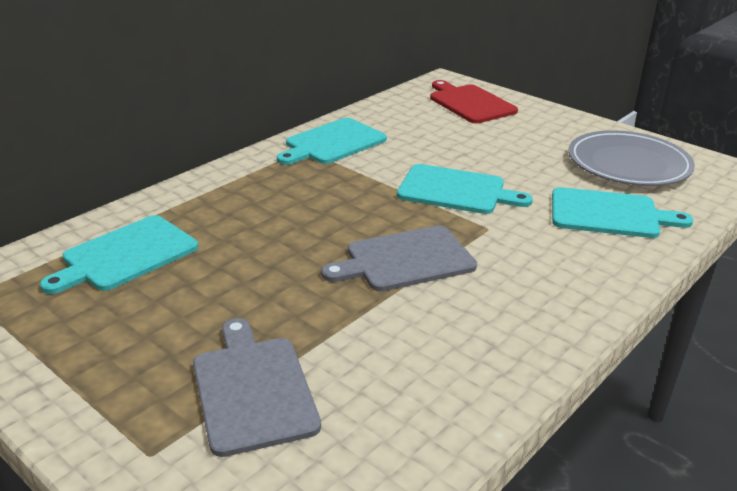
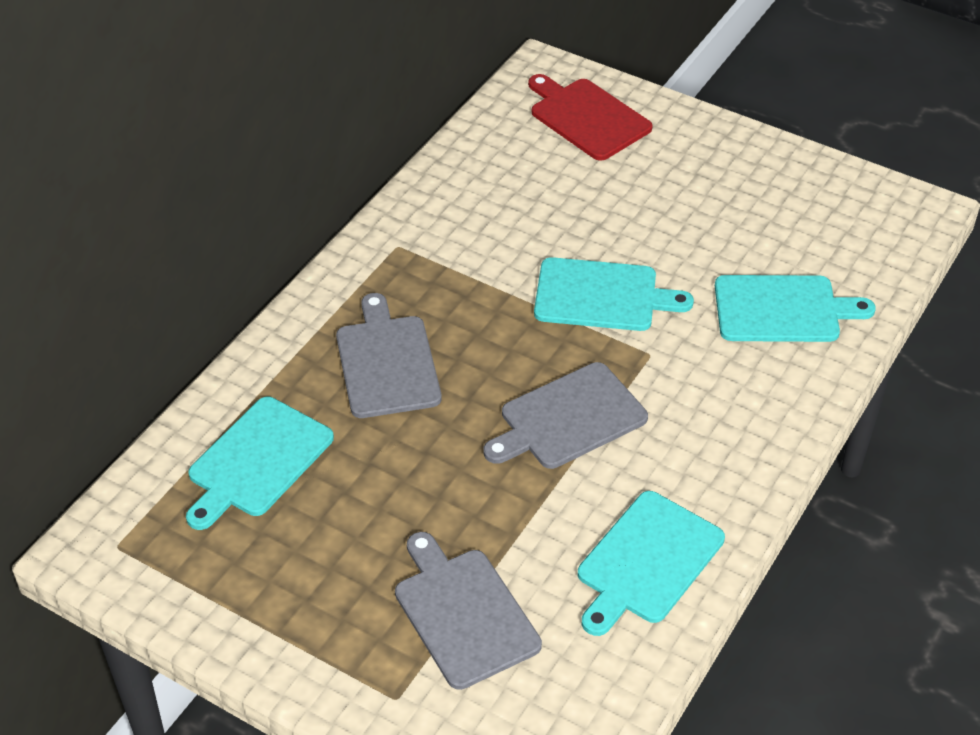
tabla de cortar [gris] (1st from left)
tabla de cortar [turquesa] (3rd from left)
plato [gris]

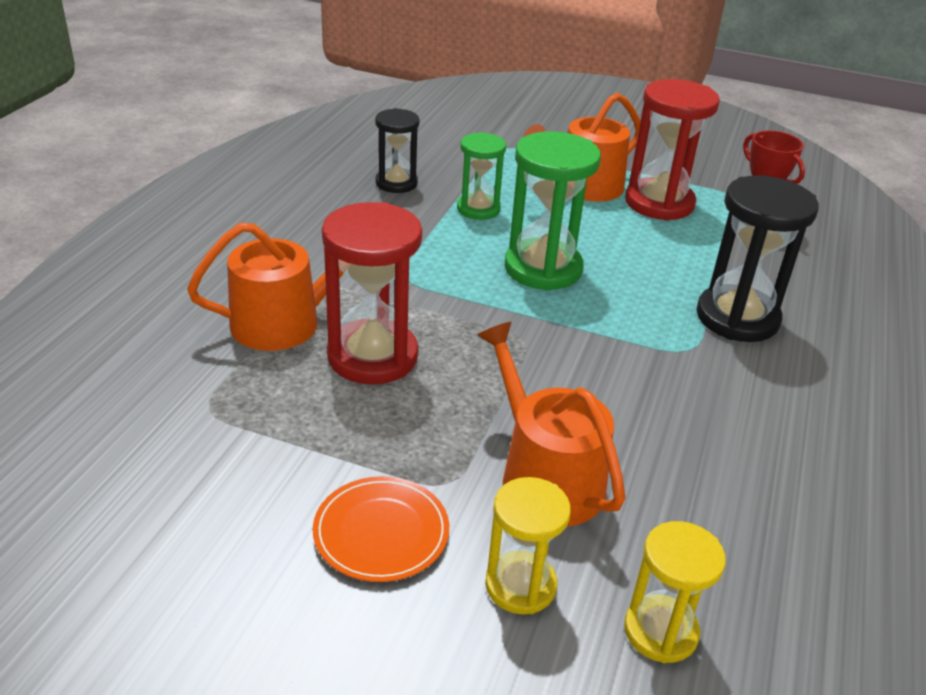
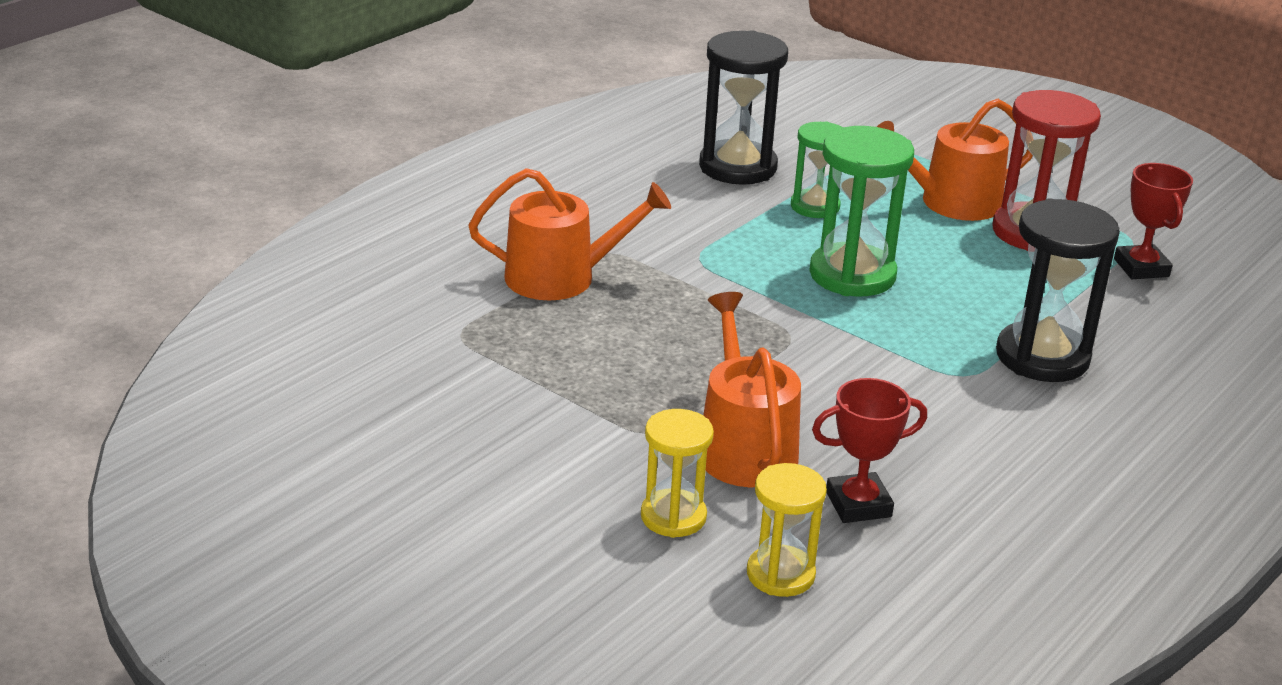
reloj de arena [negro] (1st from left)
trofeo [rojo] (1st from left)
plato [naranja]
reloj de arena [rojo] (1st from left in the first image)

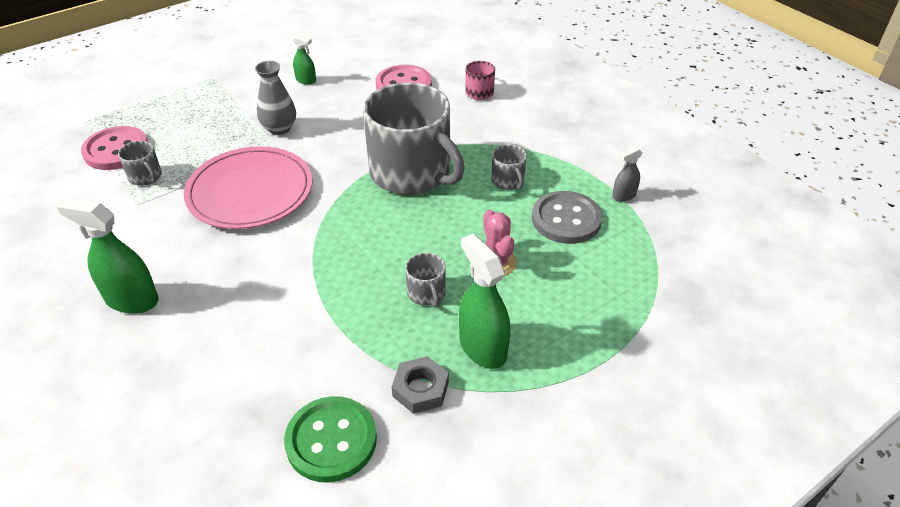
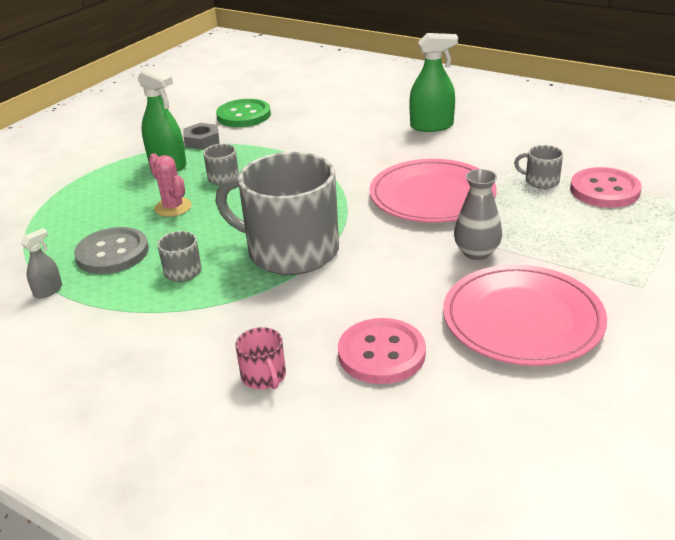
plato [rosa] (2nd from left)

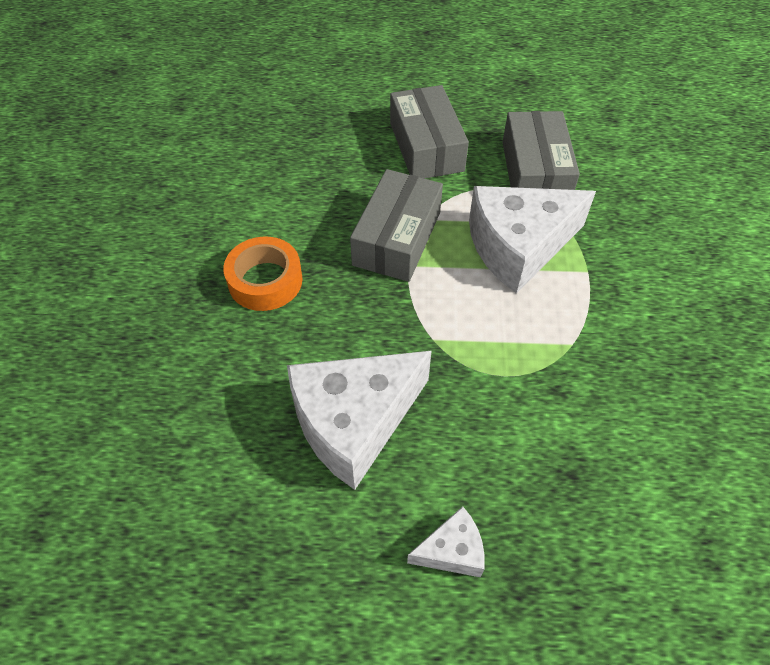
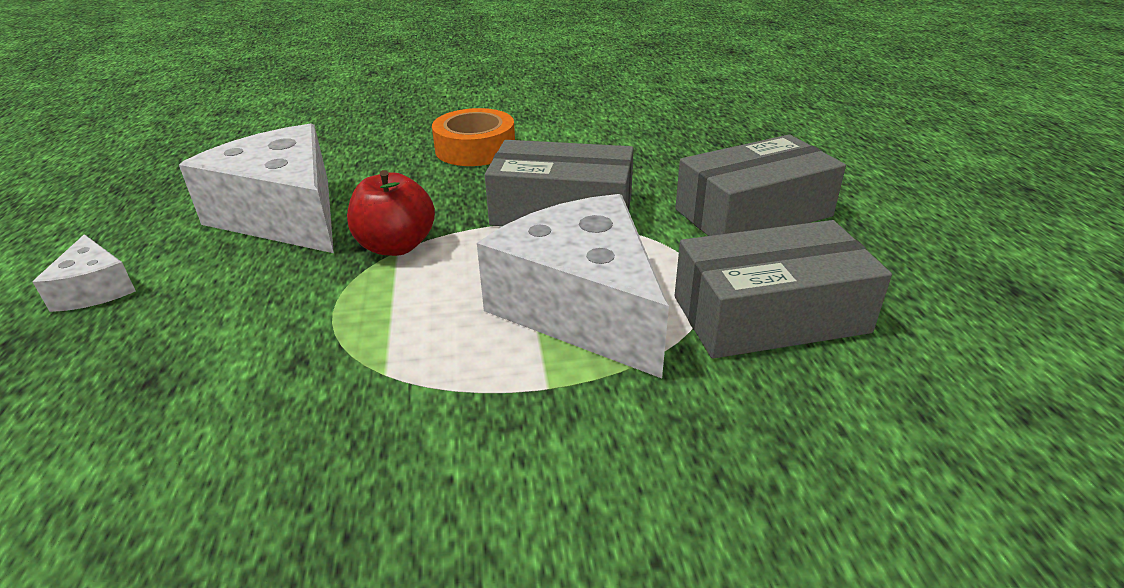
manzana [rojo]

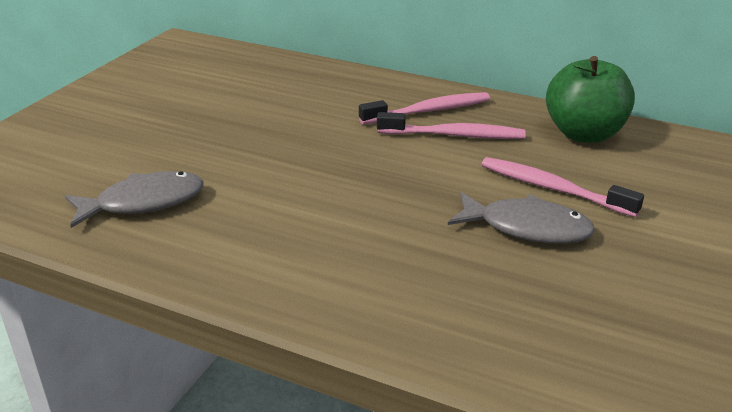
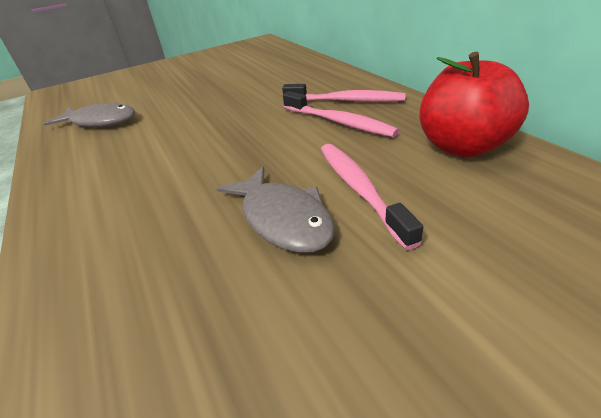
manzana [rojo]

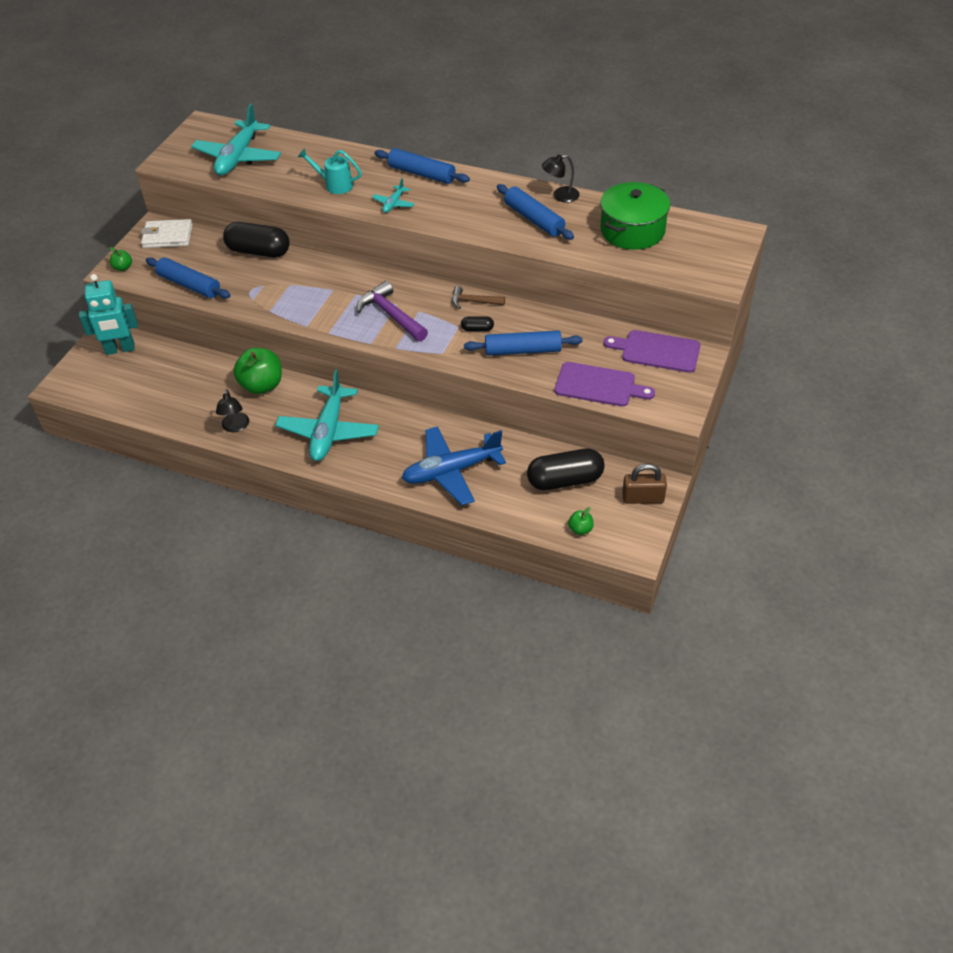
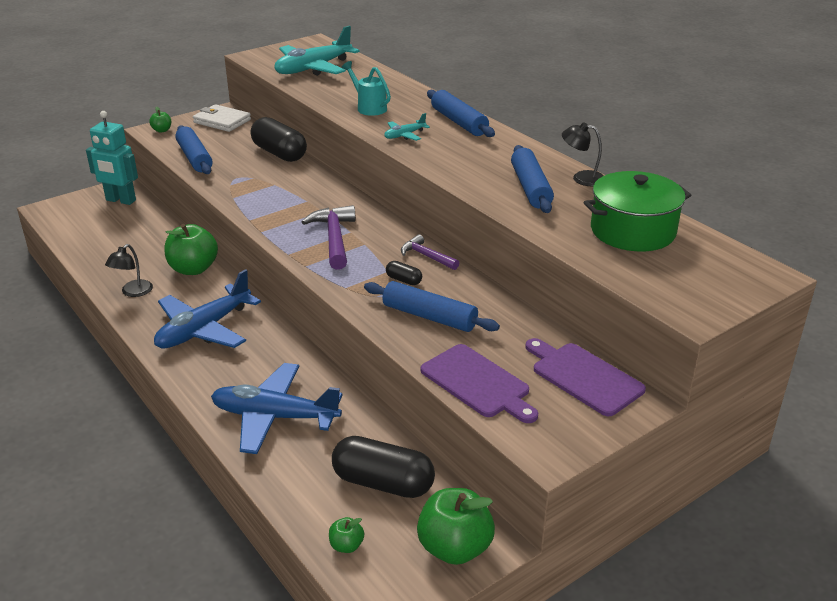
avión [azul] (1st from left)
martillo [morado] (2nd from left)
manzana [verde] (4th from left)

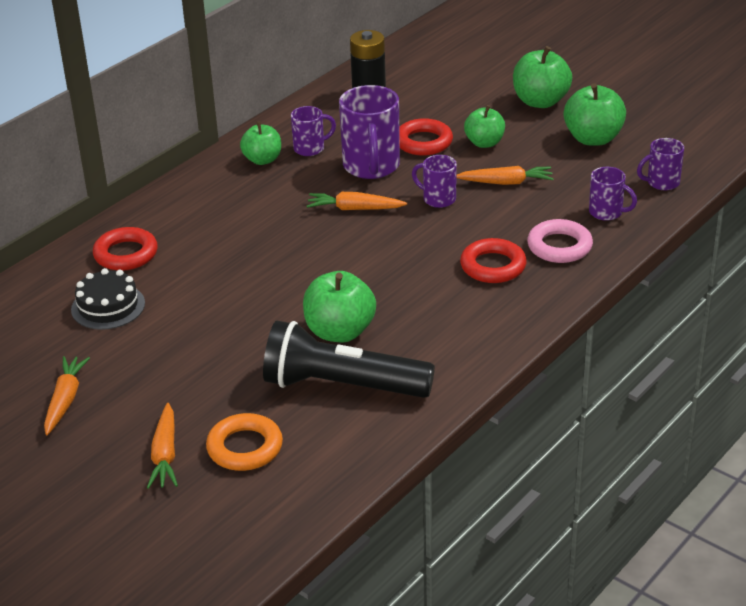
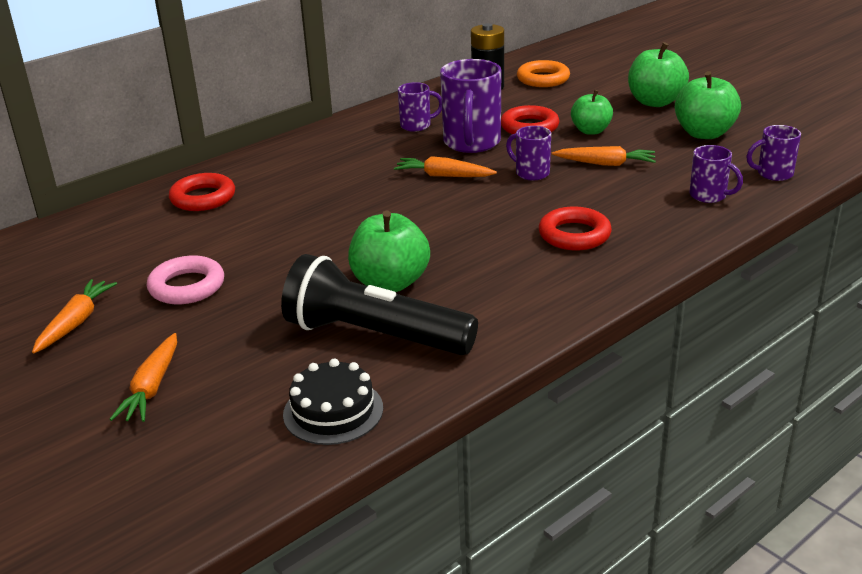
anillo [rosa]
tarta [negro]
anillo [naranja]
manzana [verde] (1st from left in the first image)

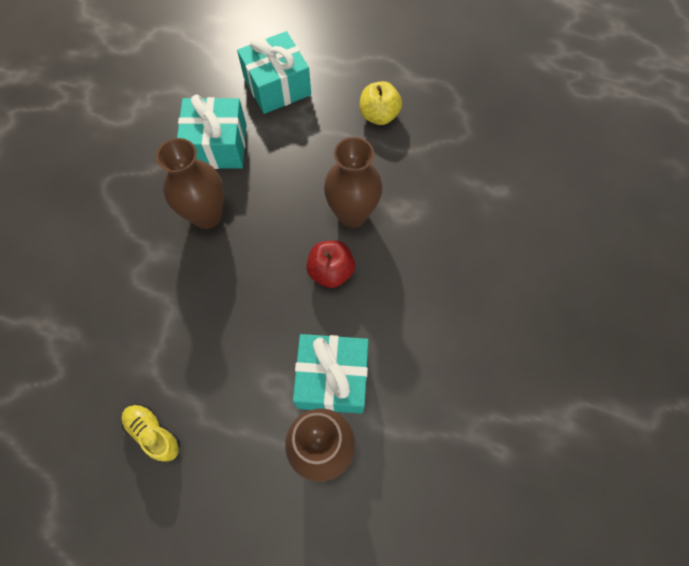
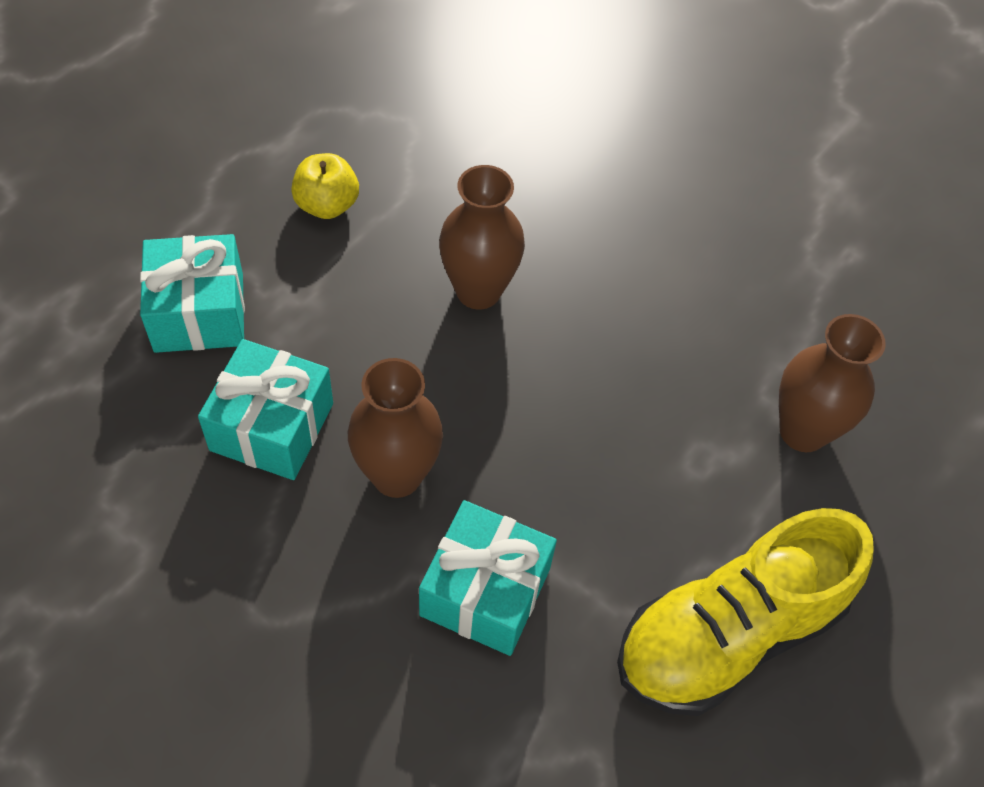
regalo [turquesa] (3rd from left)
zapato [amarillo]
manzana [rojo]

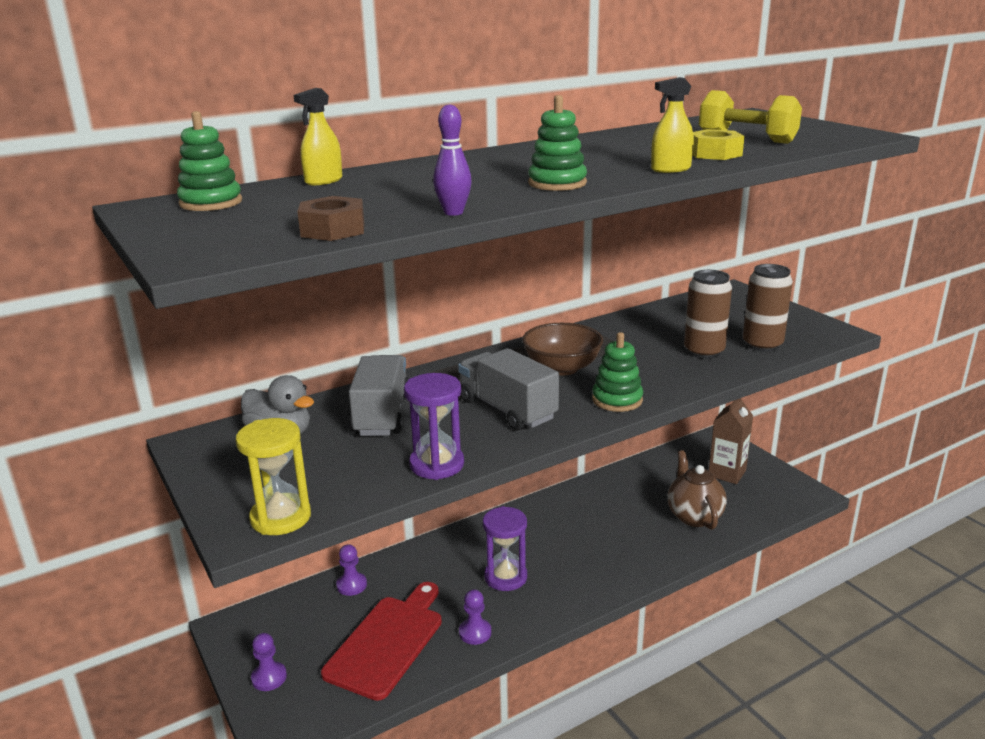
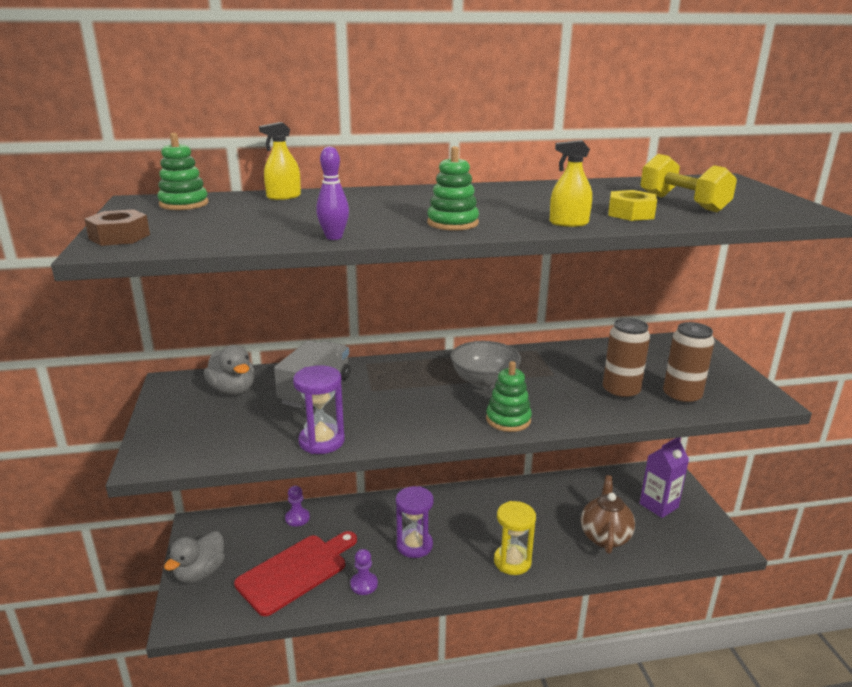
tuerca [marrón]
pato [gris] (1st from left)
cuenco [gris]
reloj de arena [amarillo]
cartón de leche [morado]
camión [gris] (2nd from left in the first image)

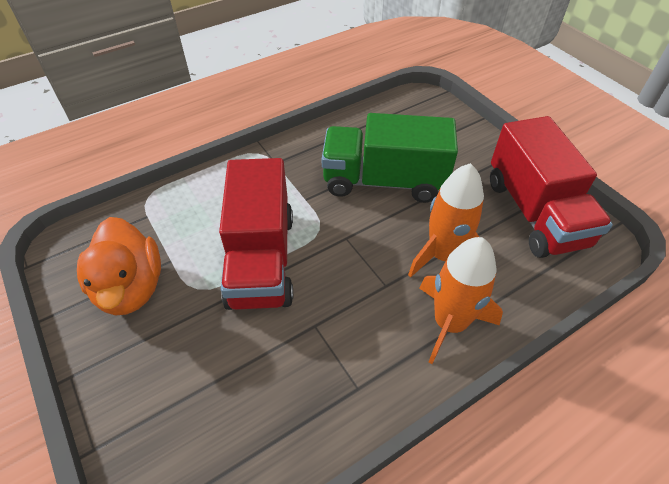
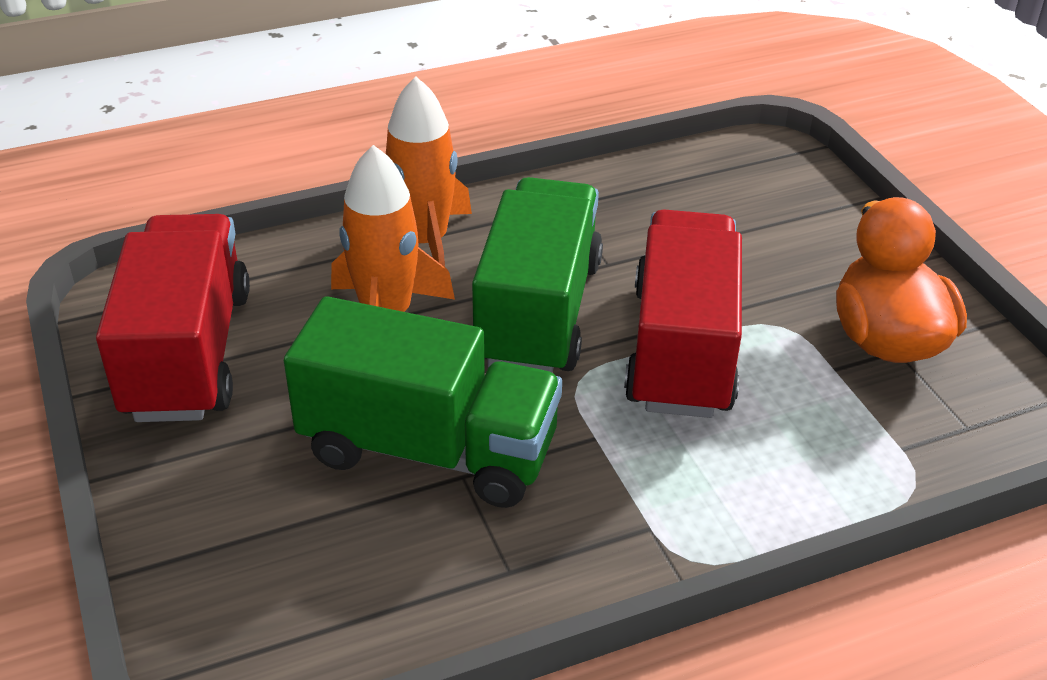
camión [verde] (2nd from left)

